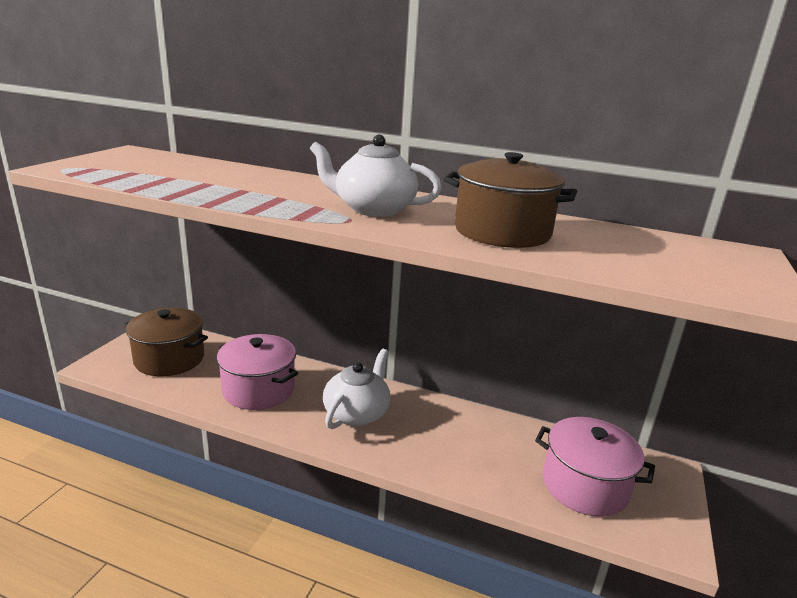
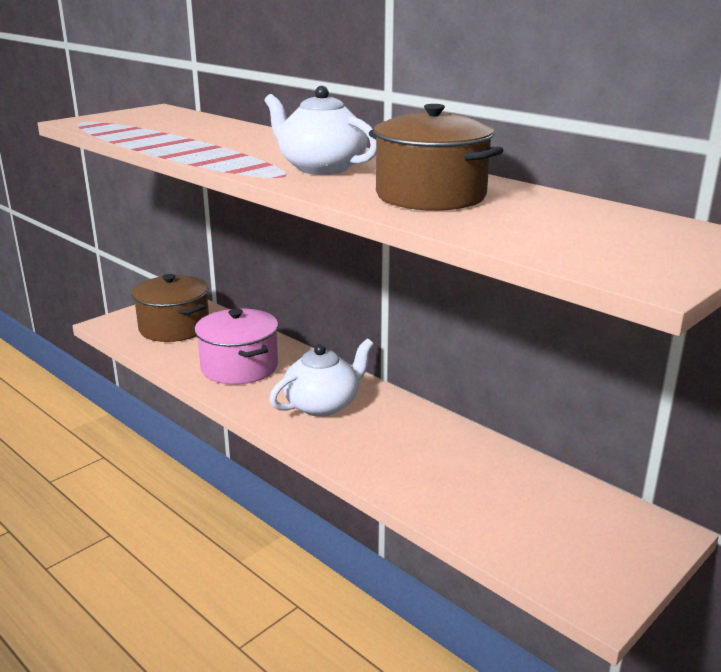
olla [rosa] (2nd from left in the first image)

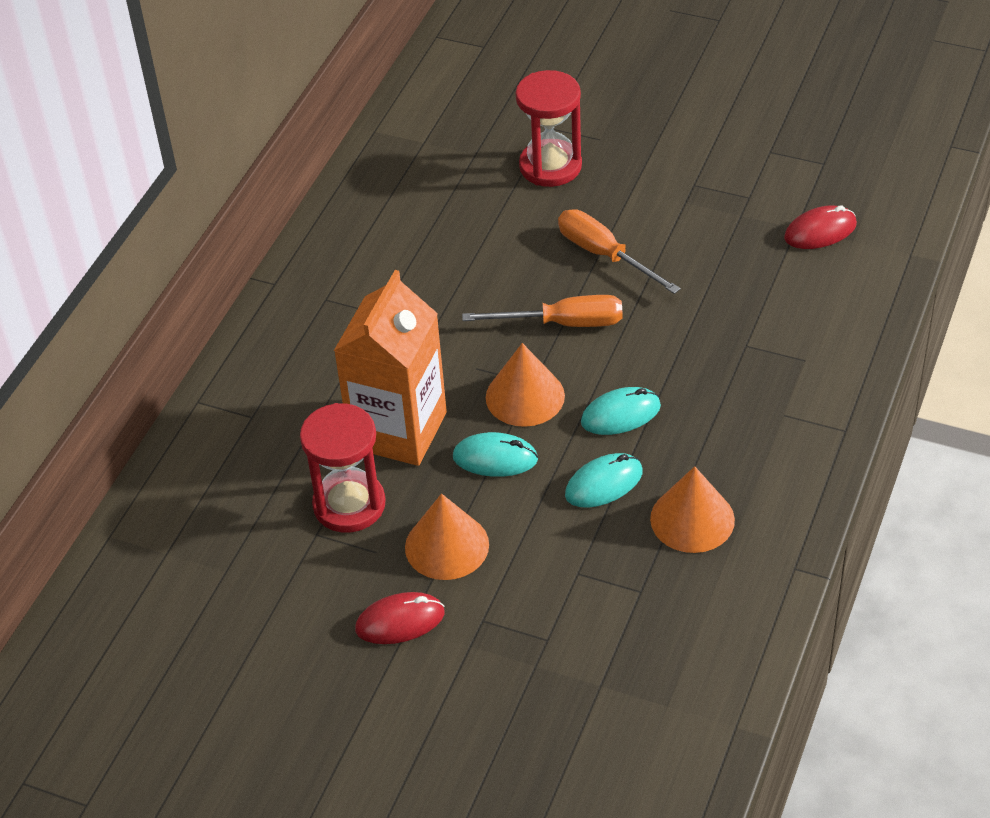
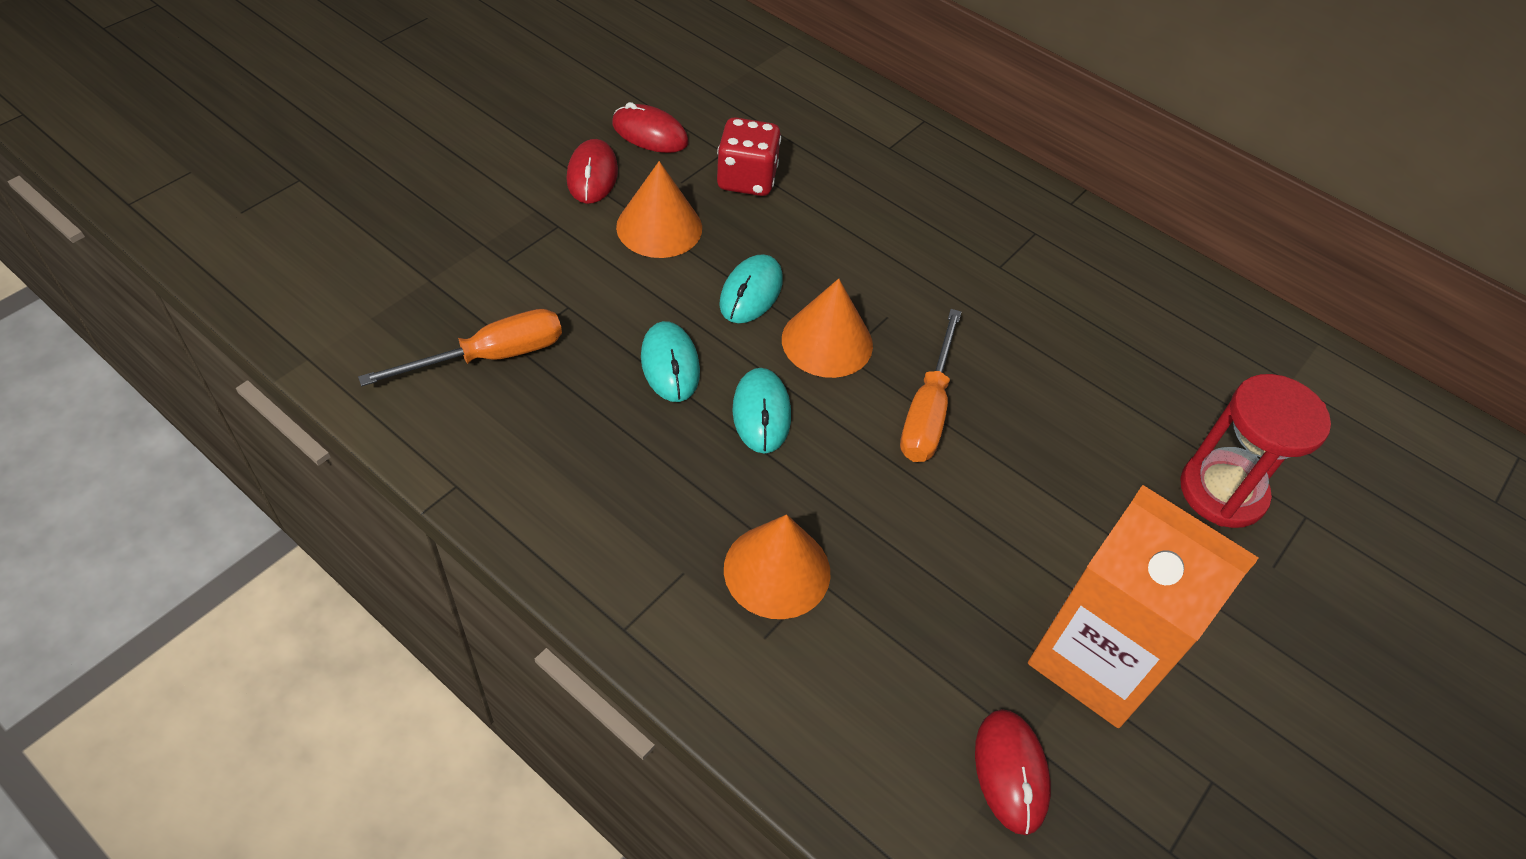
destornillador [naranja] (1st from left)
ratón [rojo] (2nd from left)
dado [rojo]
cono [naranja] (2nd from left)
cartón de leche [naranja]

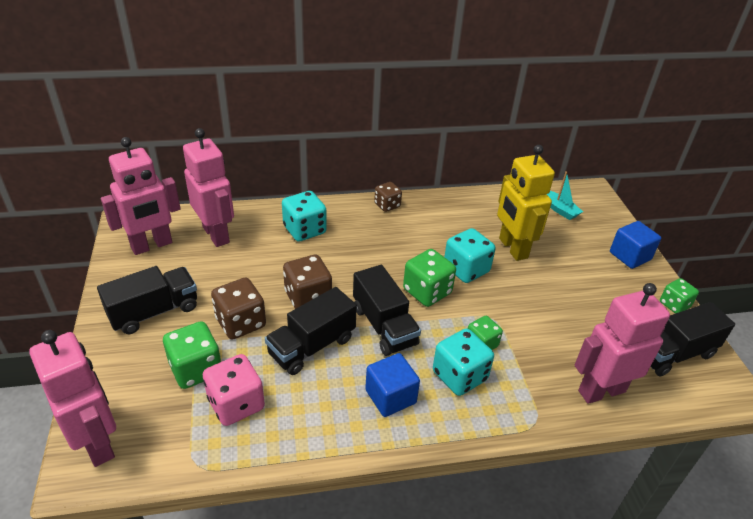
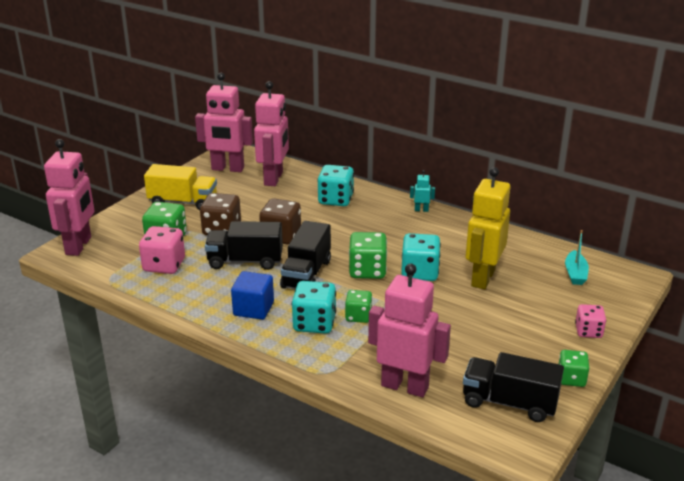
camión [amarillo]
robot [turquesa]
dado [rosa] (2nd from left)

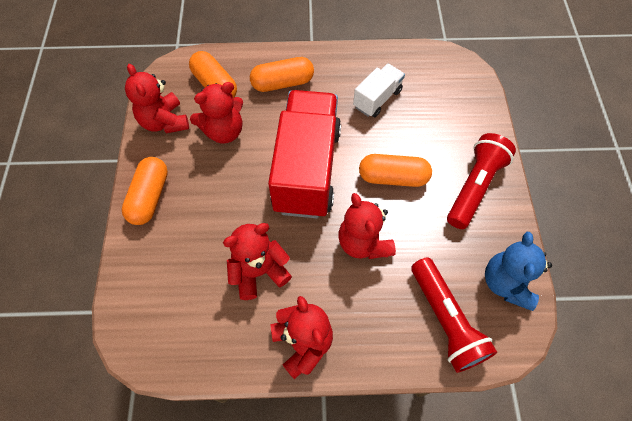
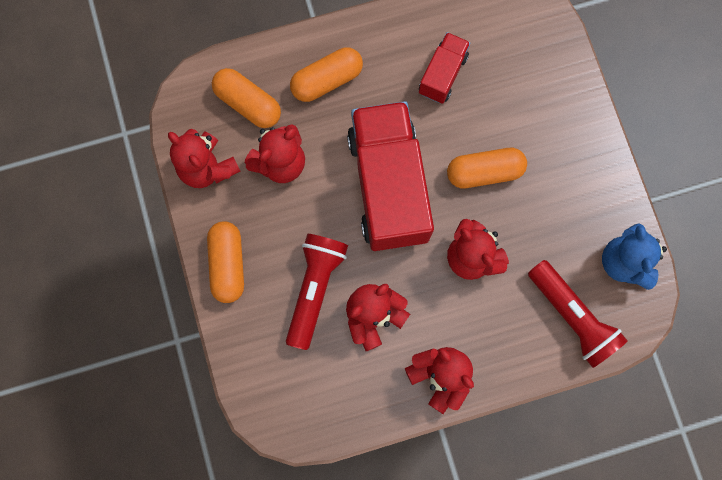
lámpara de mano [rojo] (1st from left)
camión [rojo] (2nd from left)

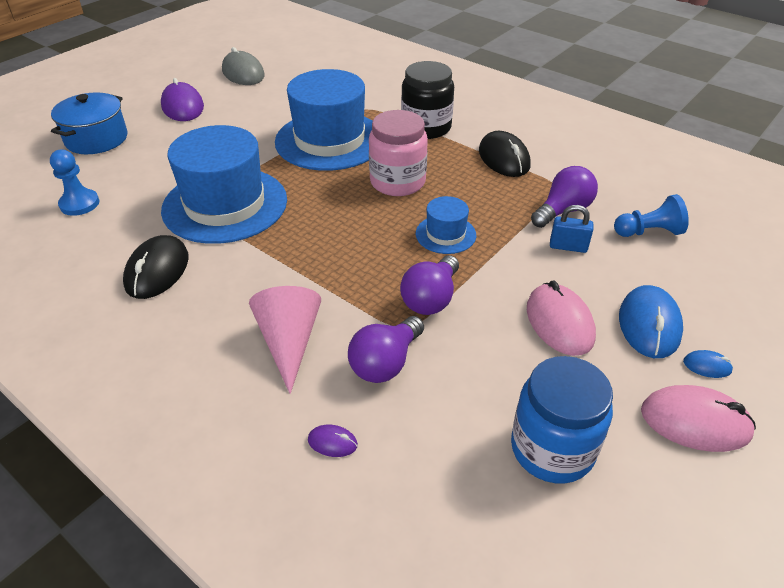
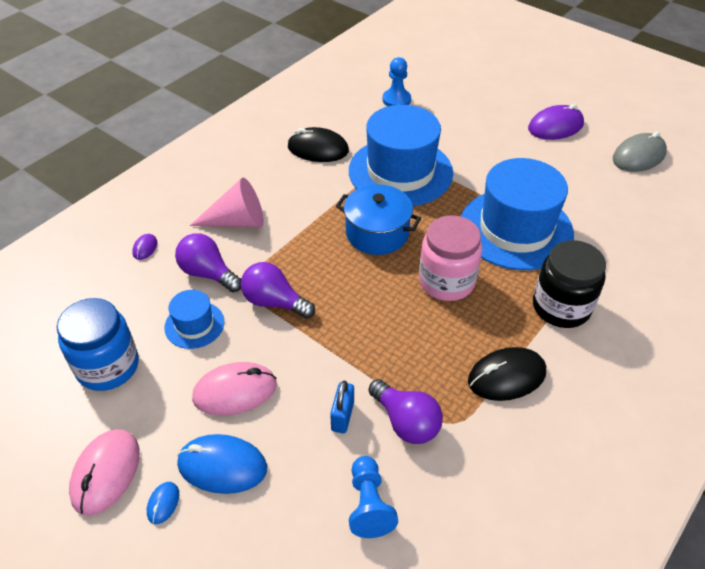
sombrero [azul] (1st from left)
olla [azul]

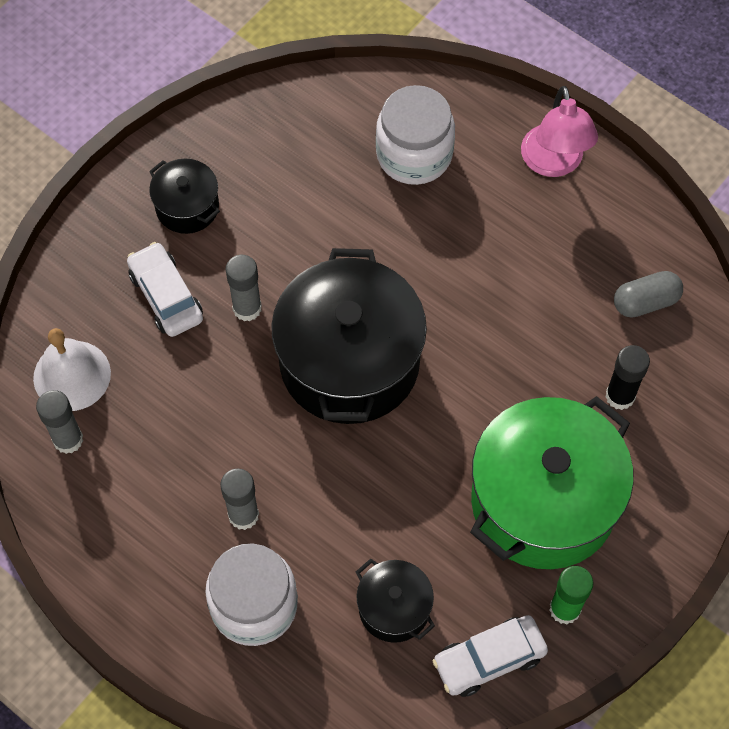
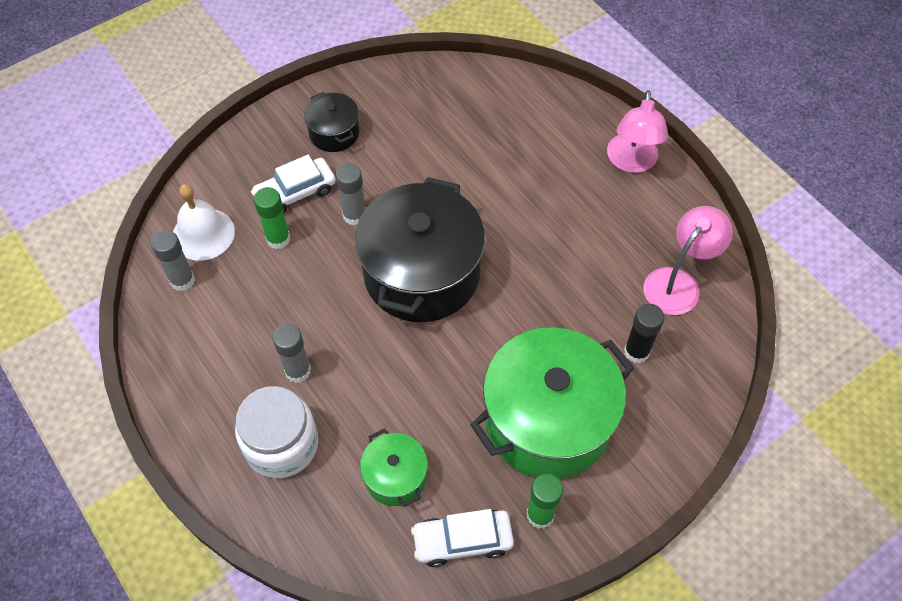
coche [blanco] (1st from left)
barra de pegamento [verde] (1st from left)
olla [verde] (1st from left)
lámpara [rosa] (2nd from left)
tarro [blanco] (2nd from left in the first image)

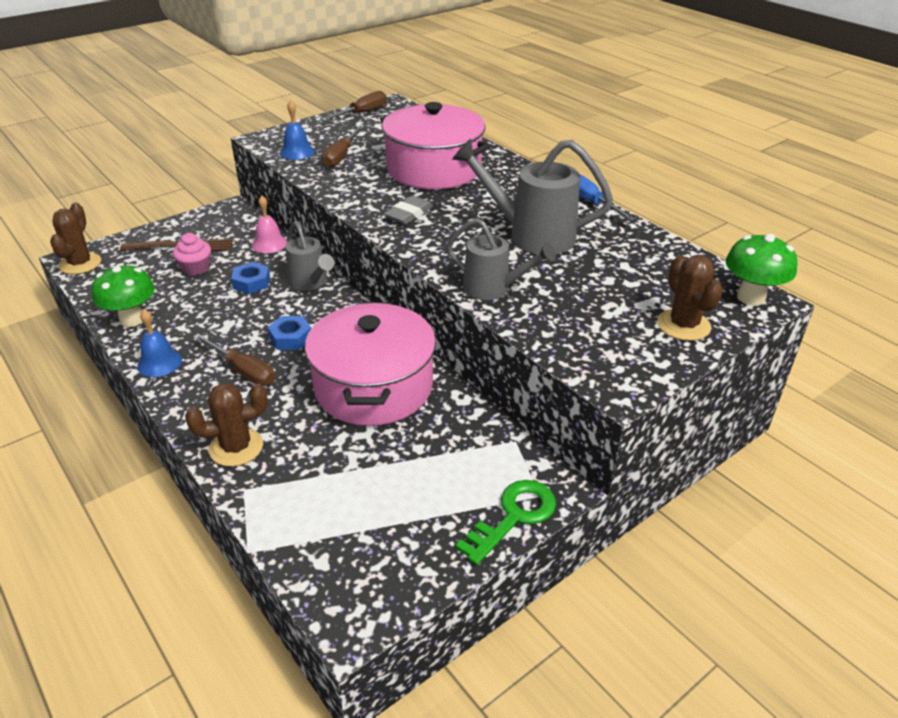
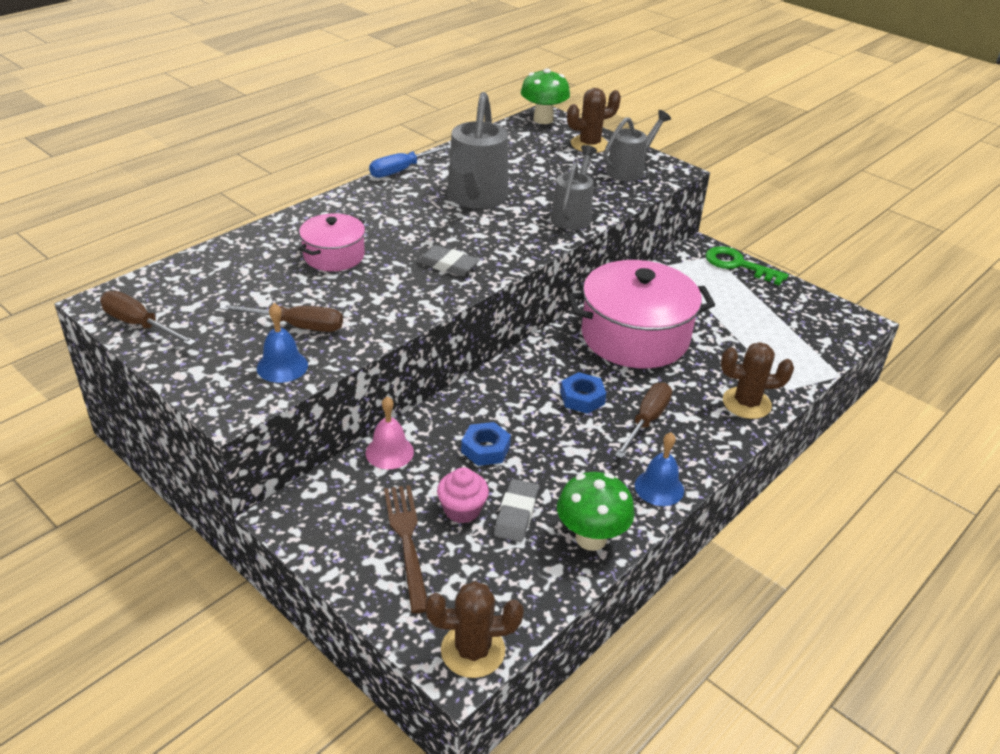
olla [rosa] (1st from left)
goma de borrar [gris] (2nd from left)
regadera [gris] (3rd from left)
cactus [marrón] (3rd from left)

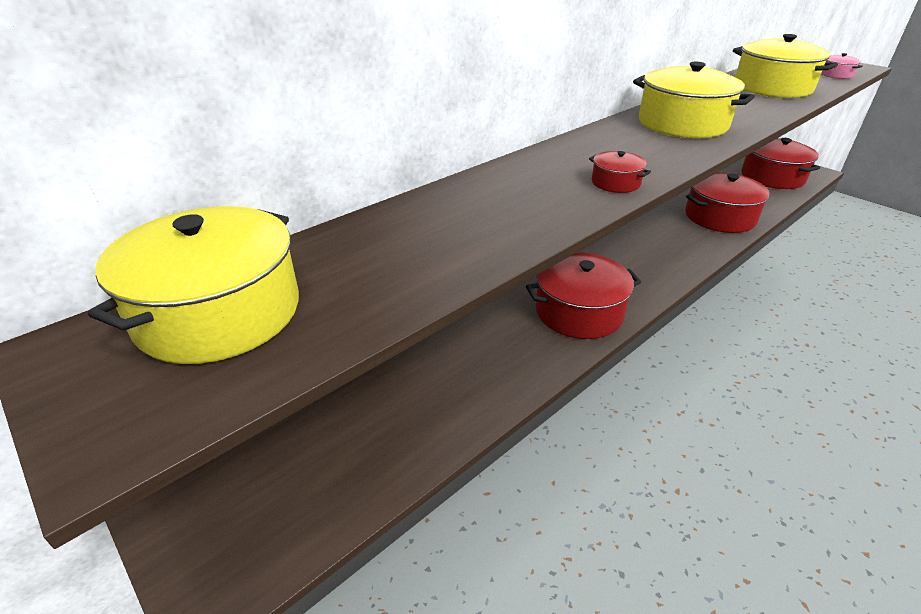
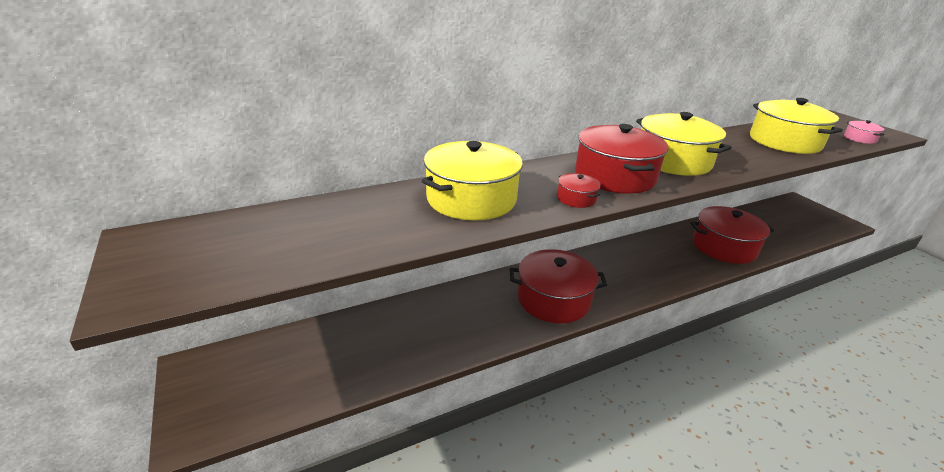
olla [amarillo] (1st from left)
olla [rojo] (3rd from left)

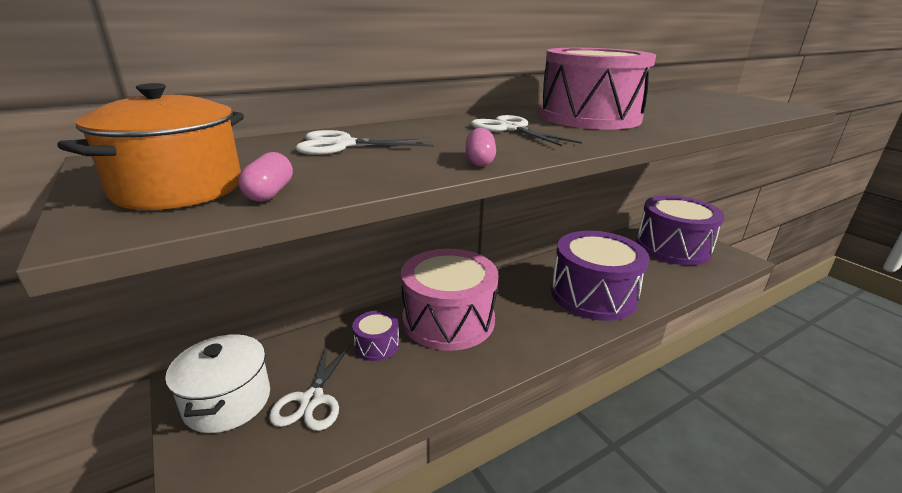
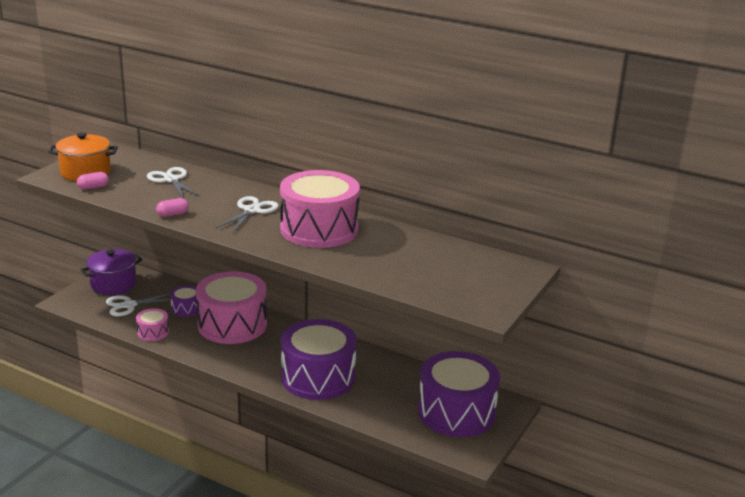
olla [morado]
tambor [rosa] (1st from left)

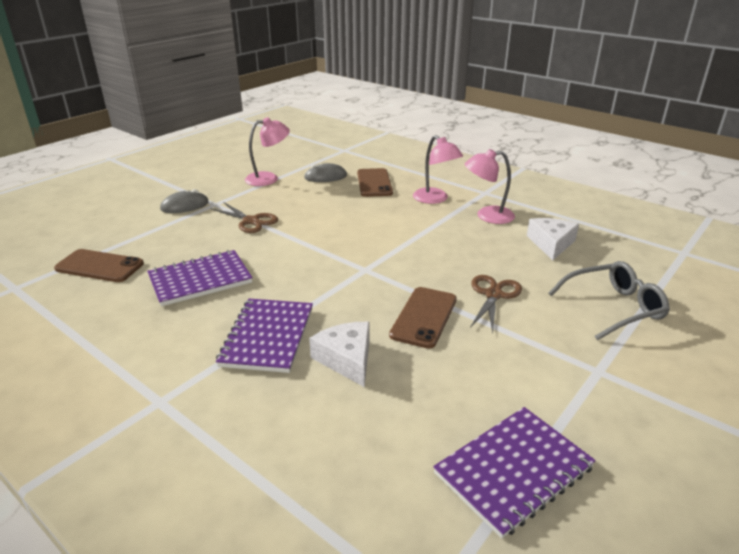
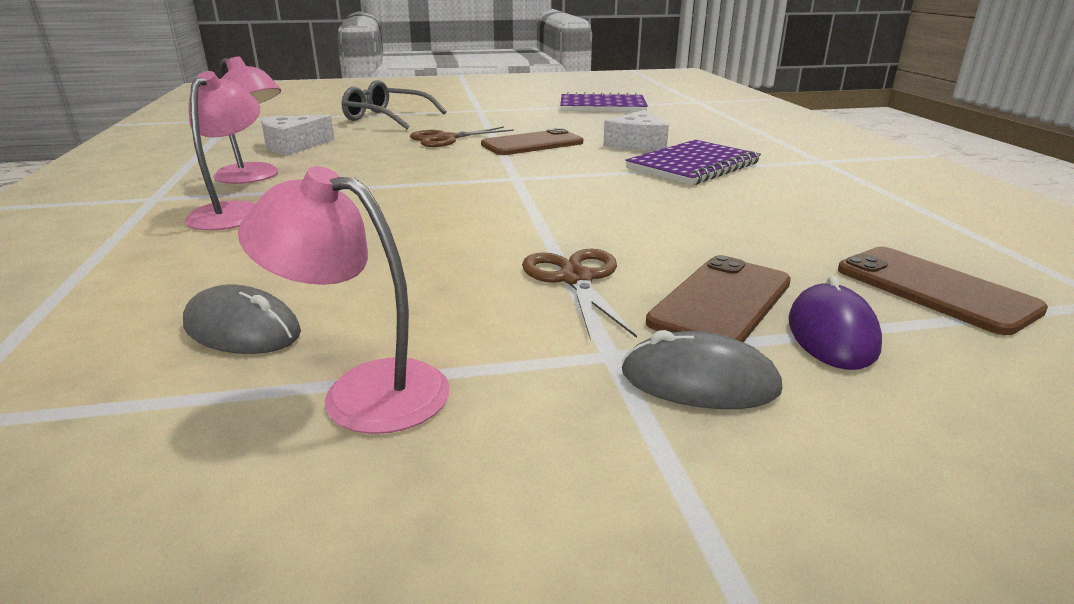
móvil [marrón] (2nd from left)
ratón [morado]
cuaderno [morado] (1st from left in the first image)

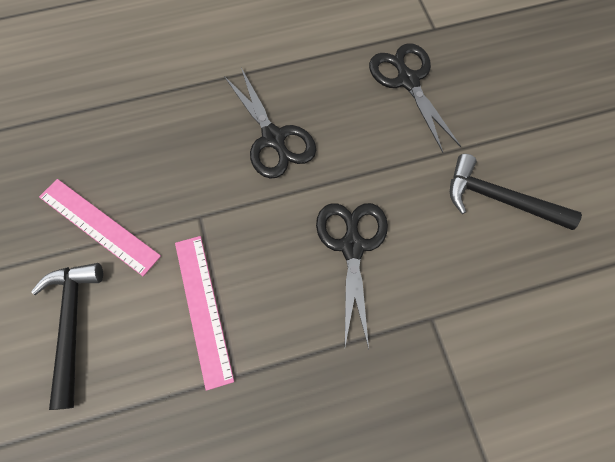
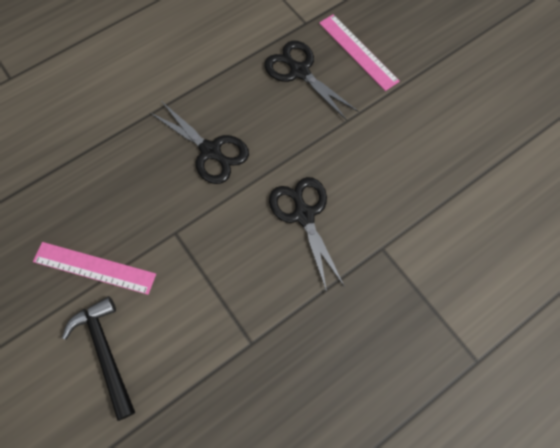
regla [rosa] (2nd from left)
martillo [negro] (2nd from left in the first image)

